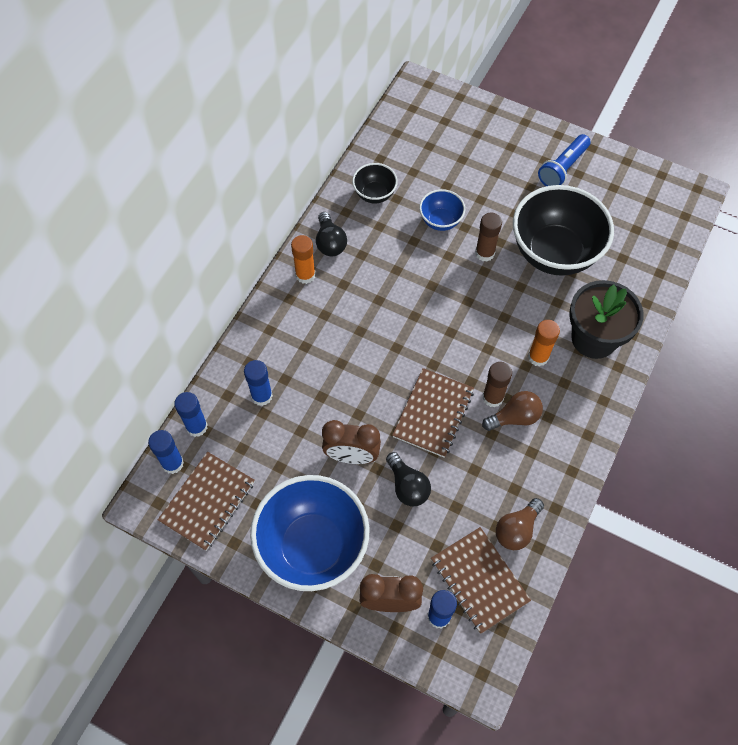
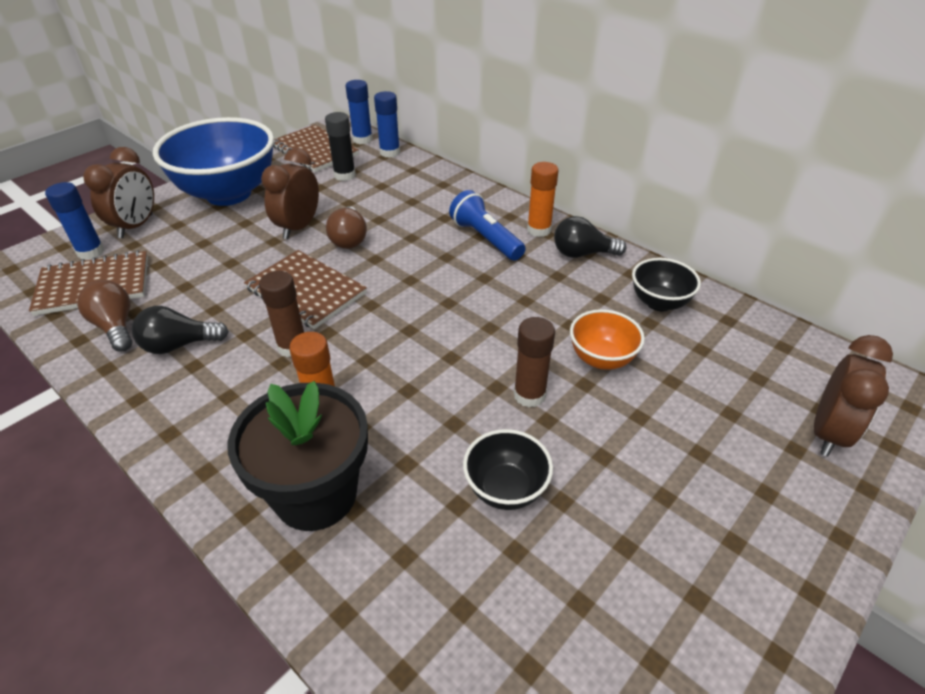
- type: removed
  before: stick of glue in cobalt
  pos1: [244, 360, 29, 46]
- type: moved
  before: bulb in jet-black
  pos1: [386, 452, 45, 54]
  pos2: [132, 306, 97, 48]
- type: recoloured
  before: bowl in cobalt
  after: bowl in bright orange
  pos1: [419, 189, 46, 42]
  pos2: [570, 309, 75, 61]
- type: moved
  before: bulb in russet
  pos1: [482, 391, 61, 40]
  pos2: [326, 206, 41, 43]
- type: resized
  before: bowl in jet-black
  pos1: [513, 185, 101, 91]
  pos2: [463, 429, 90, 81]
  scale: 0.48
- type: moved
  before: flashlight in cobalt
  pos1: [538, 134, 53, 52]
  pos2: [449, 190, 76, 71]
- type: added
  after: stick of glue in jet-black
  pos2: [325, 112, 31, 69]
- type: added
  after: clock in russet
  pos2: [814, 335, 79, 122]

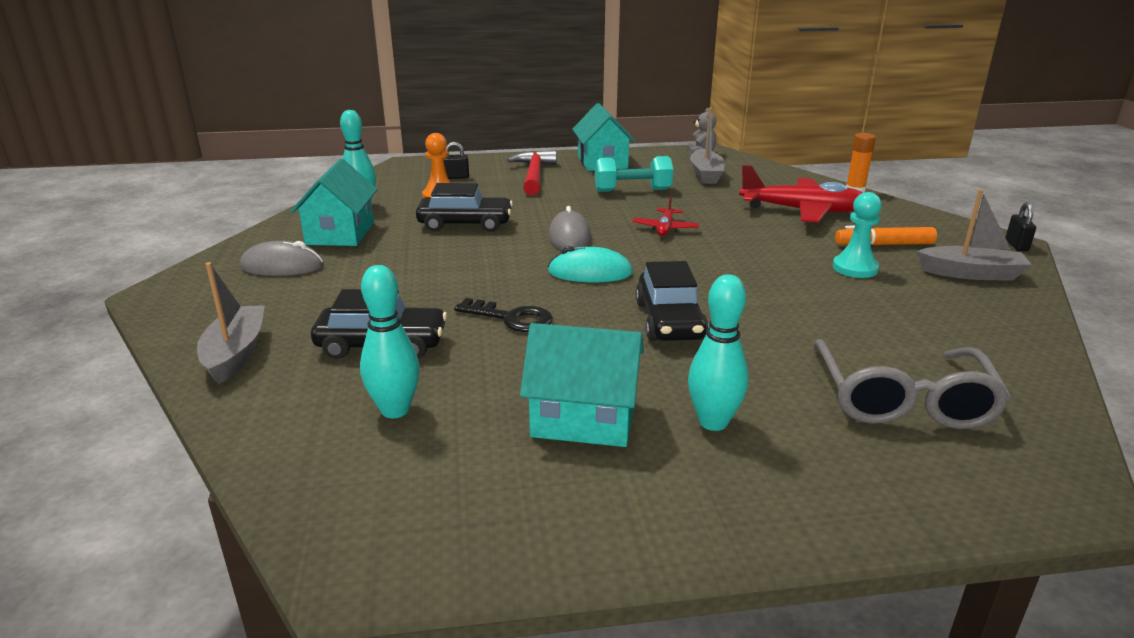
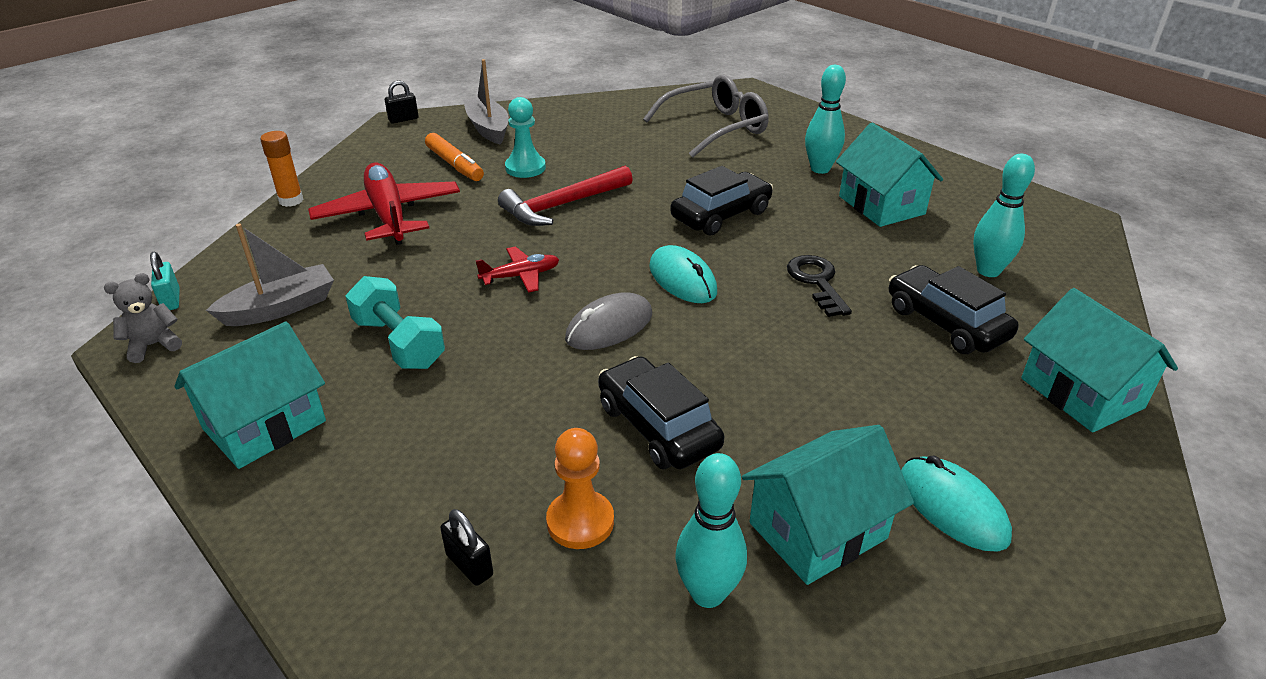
- type: replaced
  before: boat in grey
  after: house in teal
  pos1: [197, 262, 68, 122]
  pos2: [1021, 288, 157, 144]
- type: recoloured
  before: mouse in grey
  after: mouse in teal
  pos1: [240, 241, 84, 35]
  pos2: [901, 456, 111, 95]
- type: moved
  before: carpenter's hammer in scarlet
  pos1: [507, 150, 50, 45]
  pos2: [498, 166, 135, 60]
- type: added
  after: small lock in teal
  pos2: [150, 252, 30, 58]

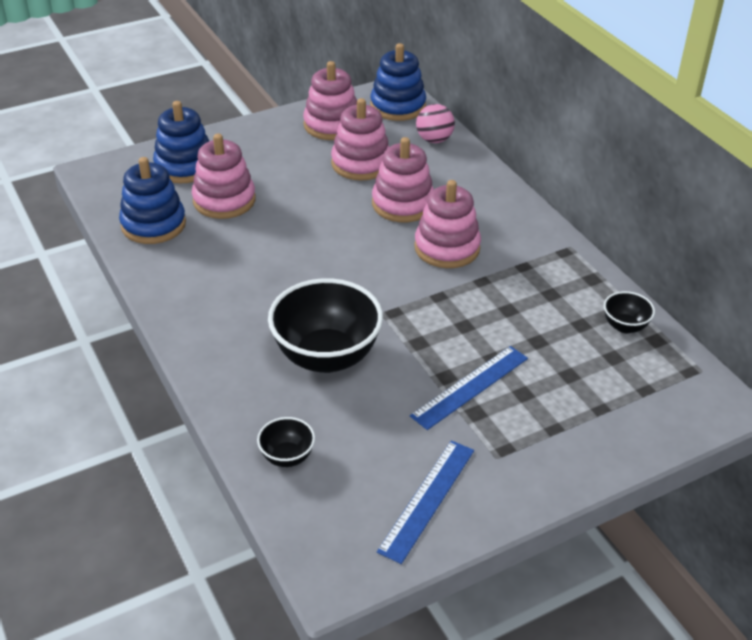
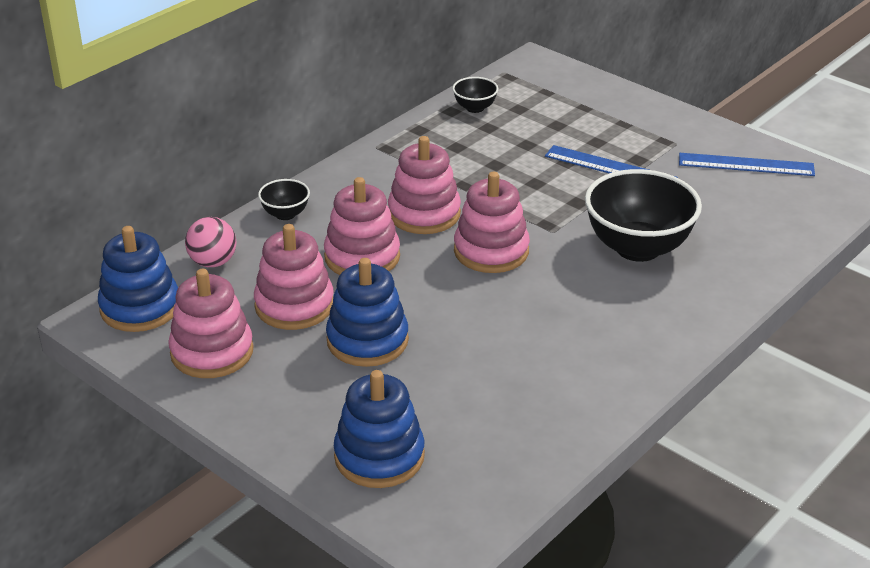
- type: moved
  before: stacking toy in cobalt
  pos1: [119, 157, 67, 87]
  pos2: [326, 258, 83, 109]
- type: moved
  before: stacking toy in rosy
  pos1: [192, 134, 64, 85]
  pos2: [454, 172, 76, 101]
- type: moved
  before: bowl in jet-black
  pos1: [257, 417, 58, 50]
  pos2: [258, 179, 52, 41]

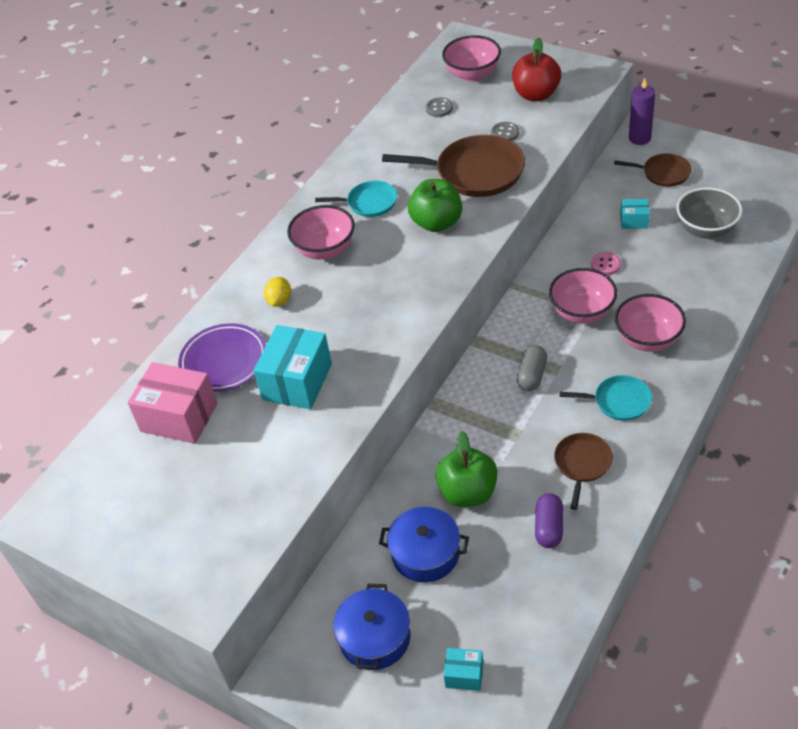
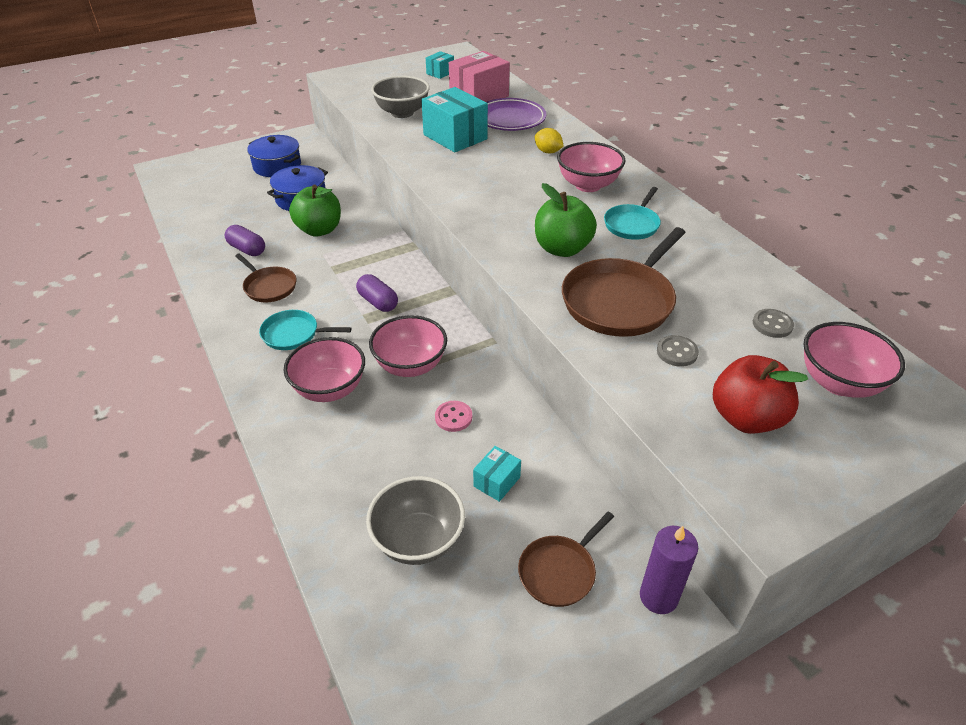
- type: moved
  before: package in teal
  pos1: [444, 648, 39, 43]
  pos2: [426, 51, 28, 28]
- type: recoloured
  before: pill shape in grey
  after: pill shape in purple
  pos1: [517, 345, 30, 46]
  pos2: [356, 274, 42, 38]
- type: turned
  before: pan in teal
  pos1: [560, 375, 92, 46]
  pos2: [259, 310, 93, 40]
  turn: 60
- type: added
  after: bowl in grey
  pos2: [371, 76, 59, 42]

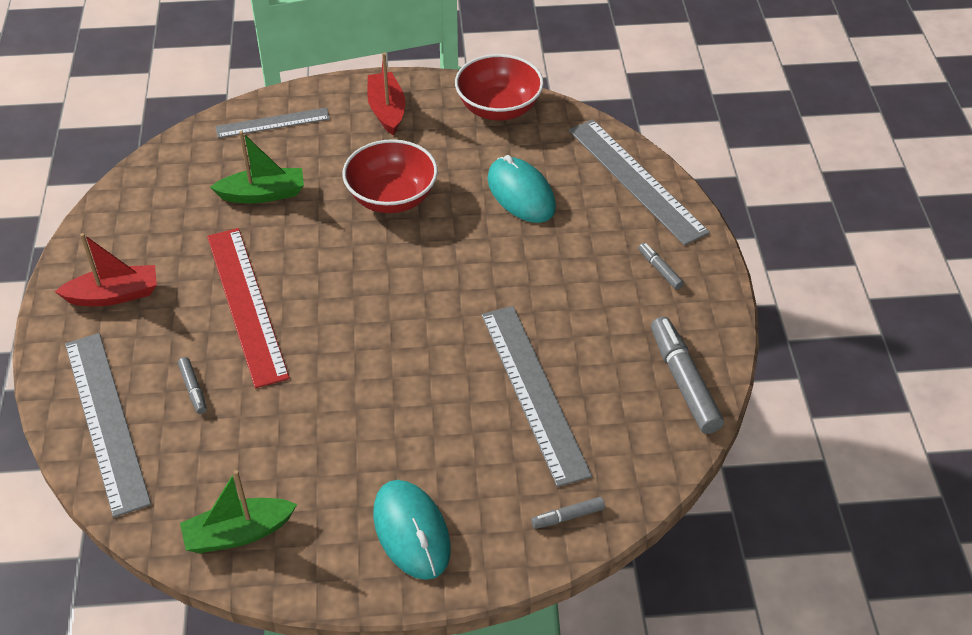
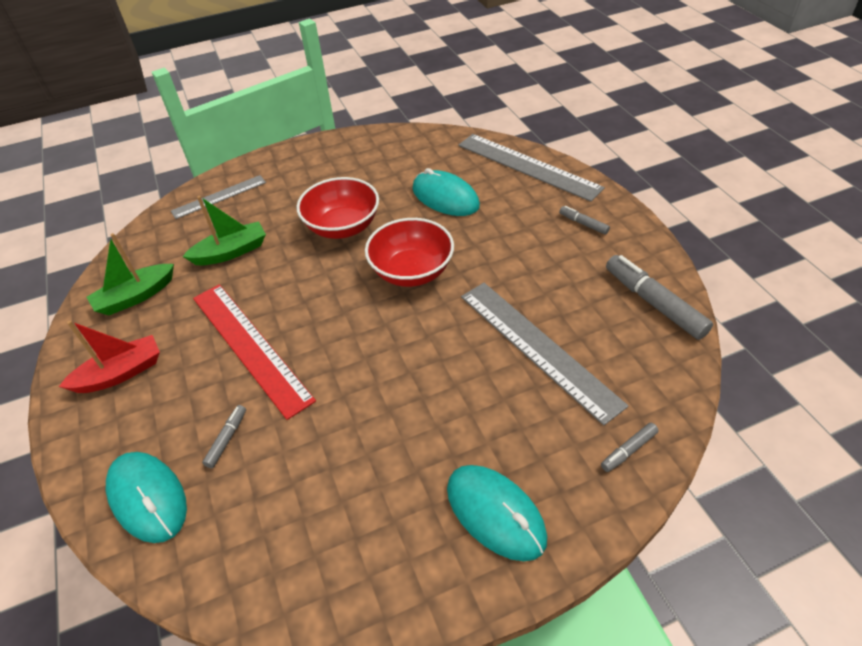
- type: replaced
  before: ruler in grey
  after: mouse in teal
  pos1: [65, 333, 86, 184]
  pos2: [106, 452, 81, 91]
- type: turned
  before: felt pen in grey
  pos1: [178, 357, 29, 57]
  pos2: [202, 405, 44, 63]
  turn: -120
- type: moved
  before: boat in emerald
  pos1: [180, 470, 117, 83]
  pos2: [87, 233, 87, 82]
- type: removed
  before: boat in scarlet
  pos1: [367, 53, 39, 83]
- type: moved
  before: bowl in scarlet
  pos1: [455, 54, 89, 67]
  pos2: [365, 218, 89, 69]

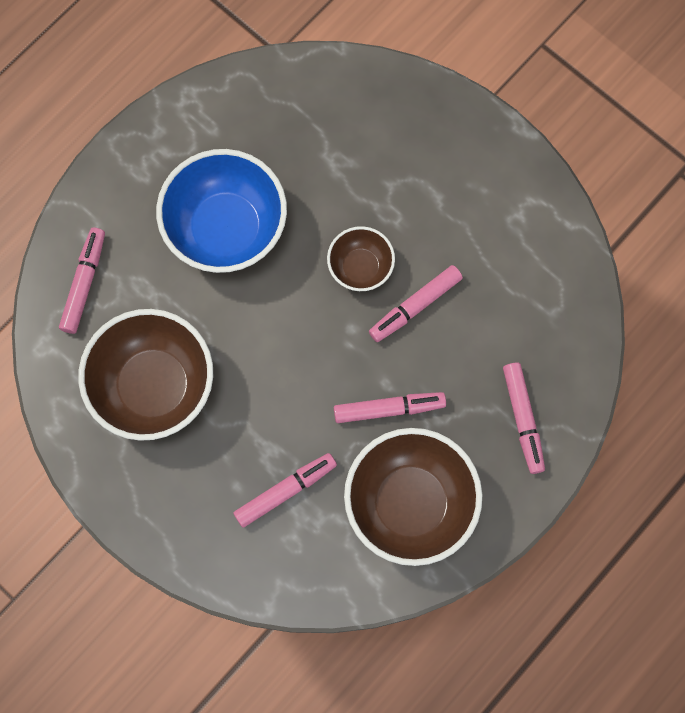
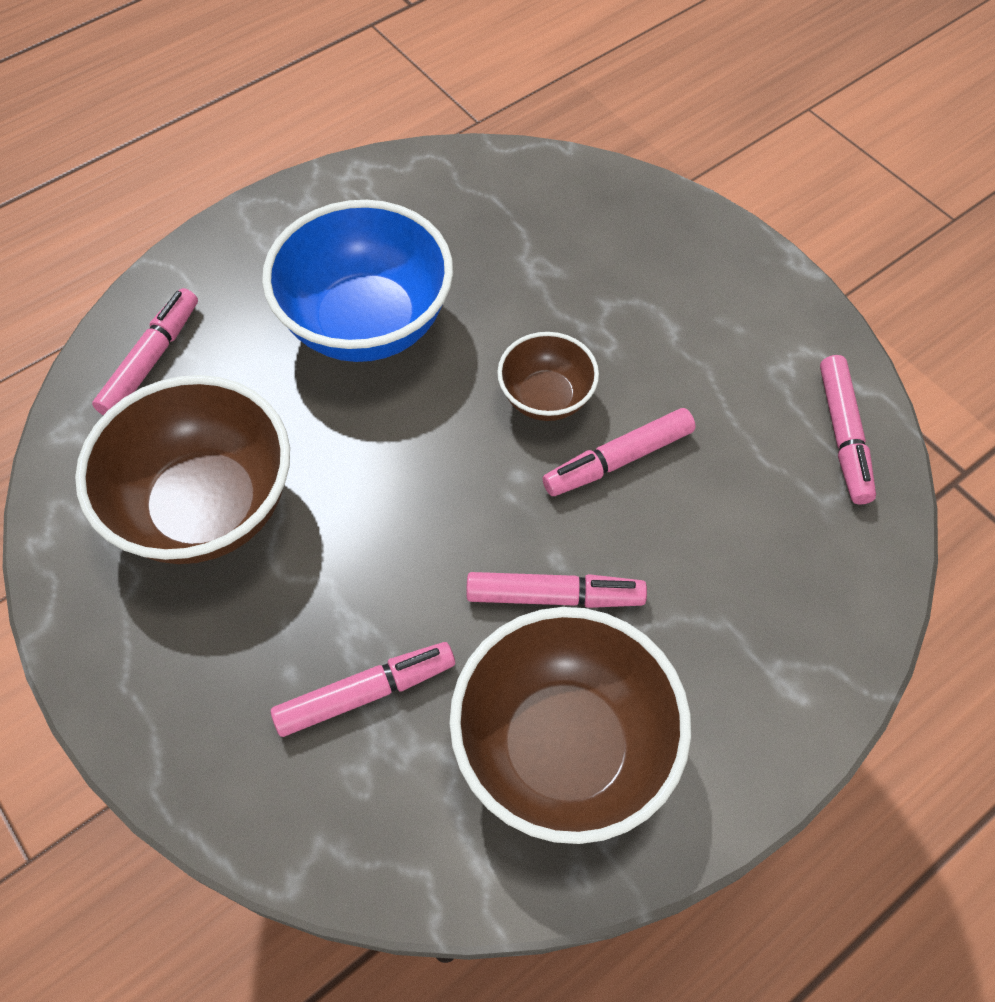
- type: moved
  before: felt pen in rosy
  pos1: [503, 362, 42, 112]
  pos2: [820, 355, 56, 150]

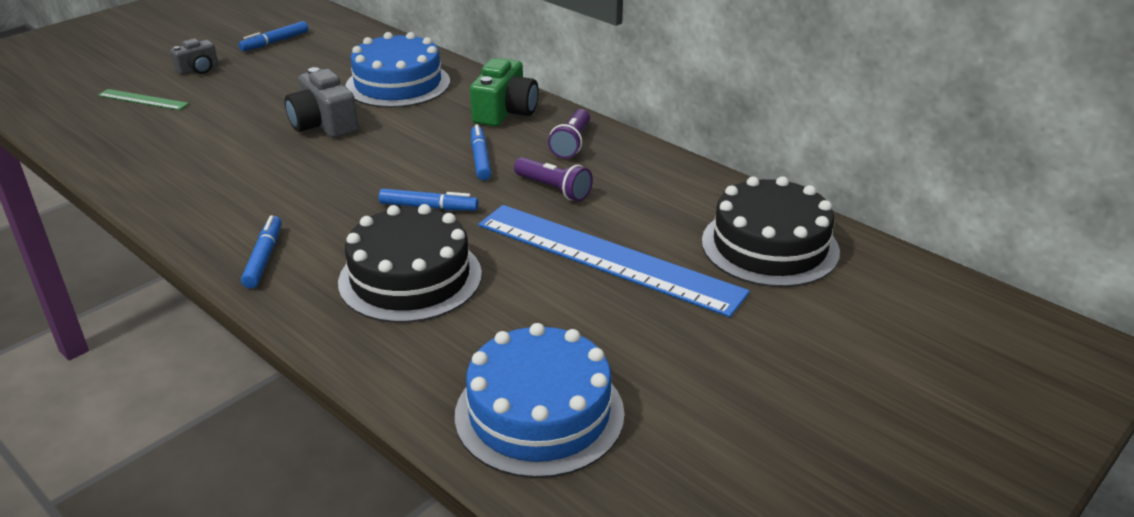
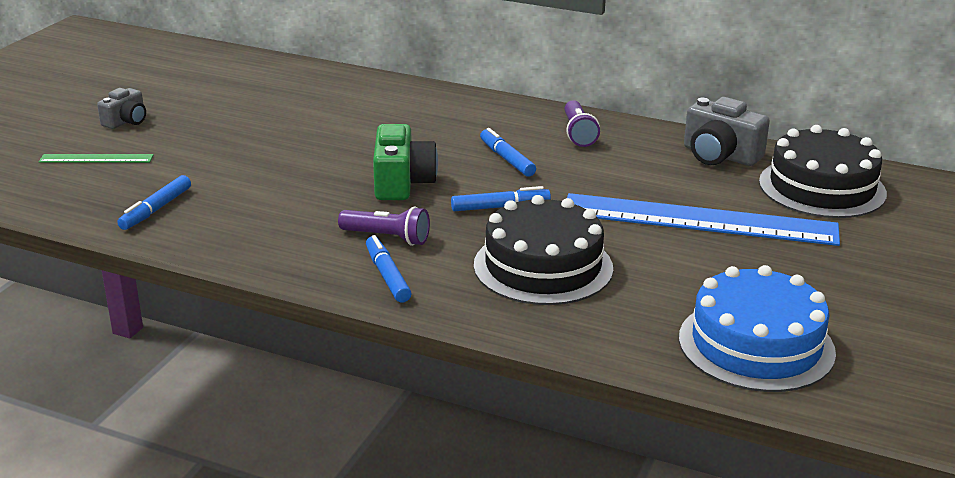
- type: moved
  before: felt pen in cobalt
  pos1: [239, 21, 69, 30]
  pos2: [117, 175, 74, 55]
- type: moved
  before: camera in grey
  pos1: [285, 67, 73, 71]
  pos2: [684, 97, 86, 69]
- type: removed
  before: gateau in cobalt
  pos1: [345, 32, 105, 76]
- type: moved
  before: camera in emerald
  pos1: [470, 58, 69, 69]
  pos2: [373, 124, 65, 76]
- type: moved
  before: flashlight in purple
  pos1: [514, 157, 79, 44]
  pos2: [338, 206, 92, 40]

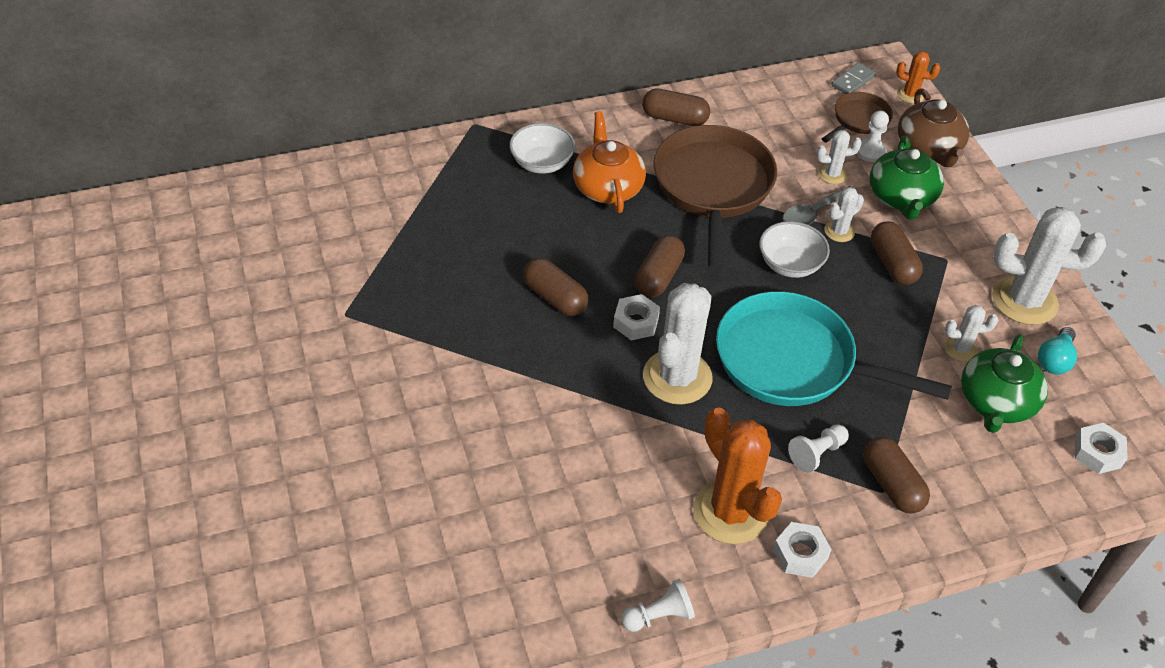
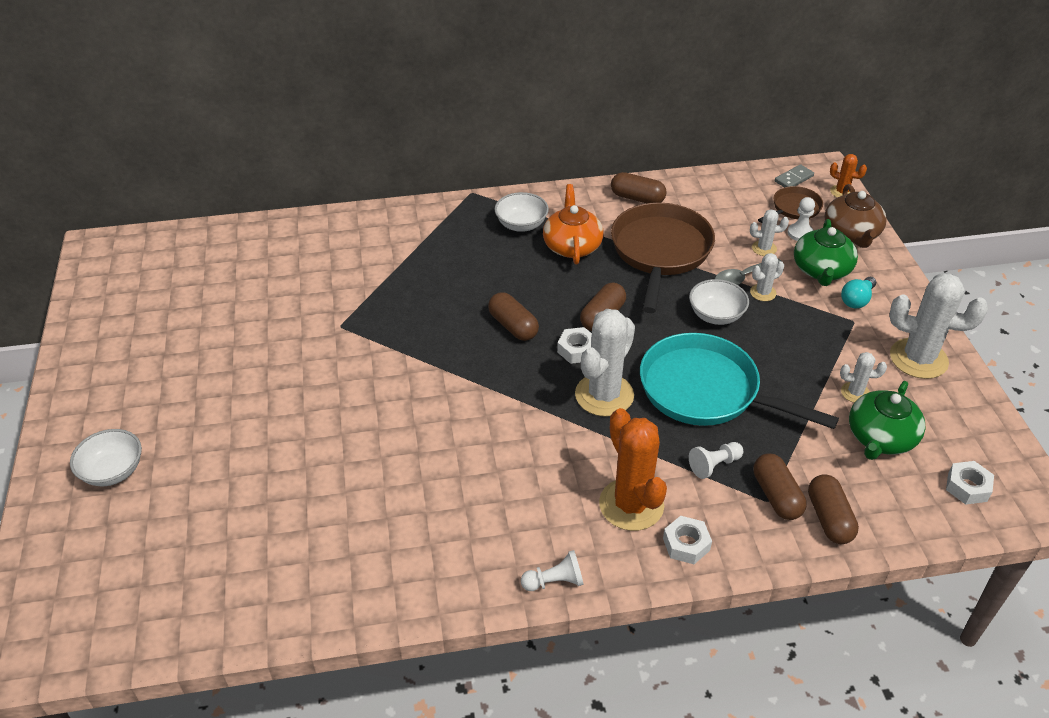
- type: moved
  before: pill shape in russet
  pos1: [871, 221, 52, 64]
  pos2: [808, 474, 51, 70]
- type: moved
  before: bulb in teal
  pos1: [1038, 327, 39, 47]
  pos2: [841, 277, 35, 31]
- type: added
  after: bowl in white
  pos2: [70, 429, 72, 57]

